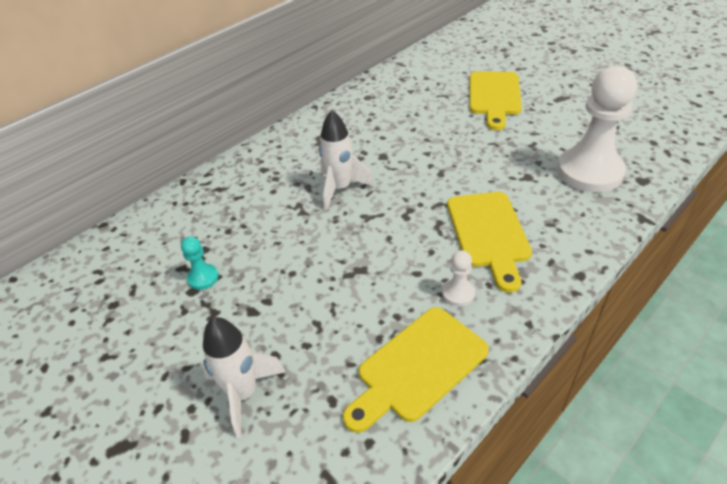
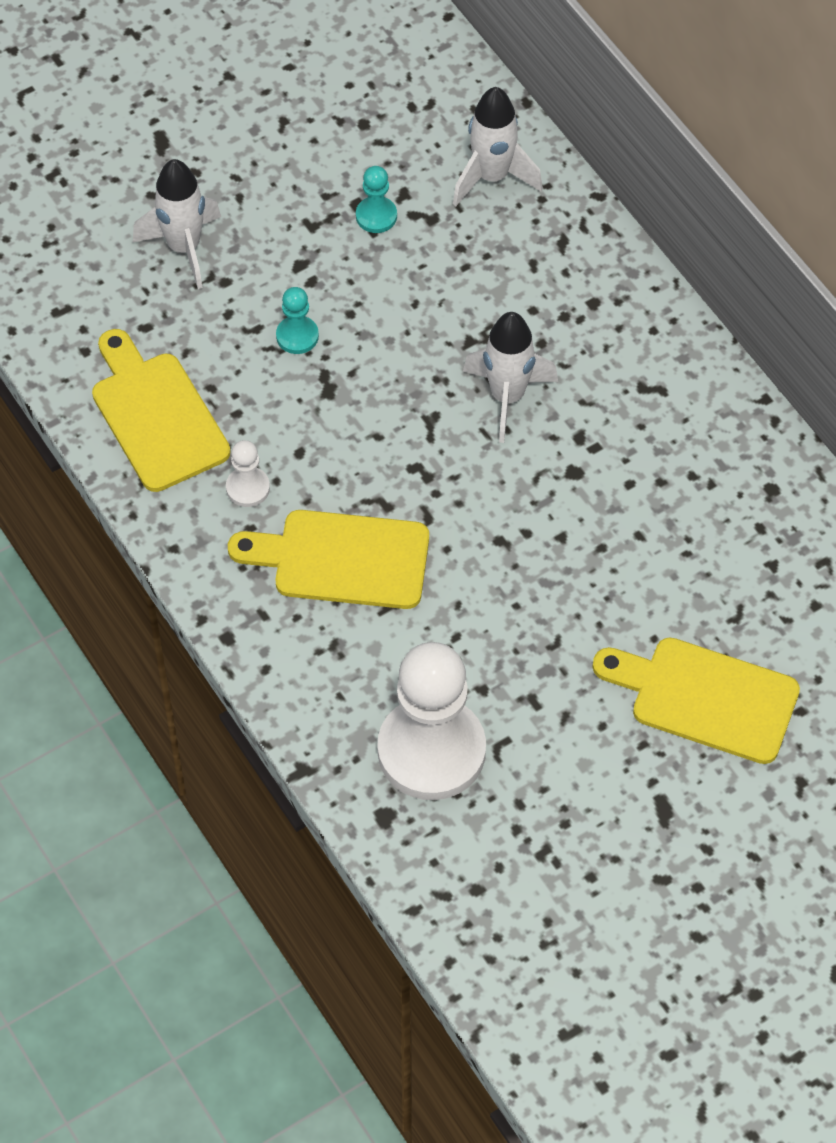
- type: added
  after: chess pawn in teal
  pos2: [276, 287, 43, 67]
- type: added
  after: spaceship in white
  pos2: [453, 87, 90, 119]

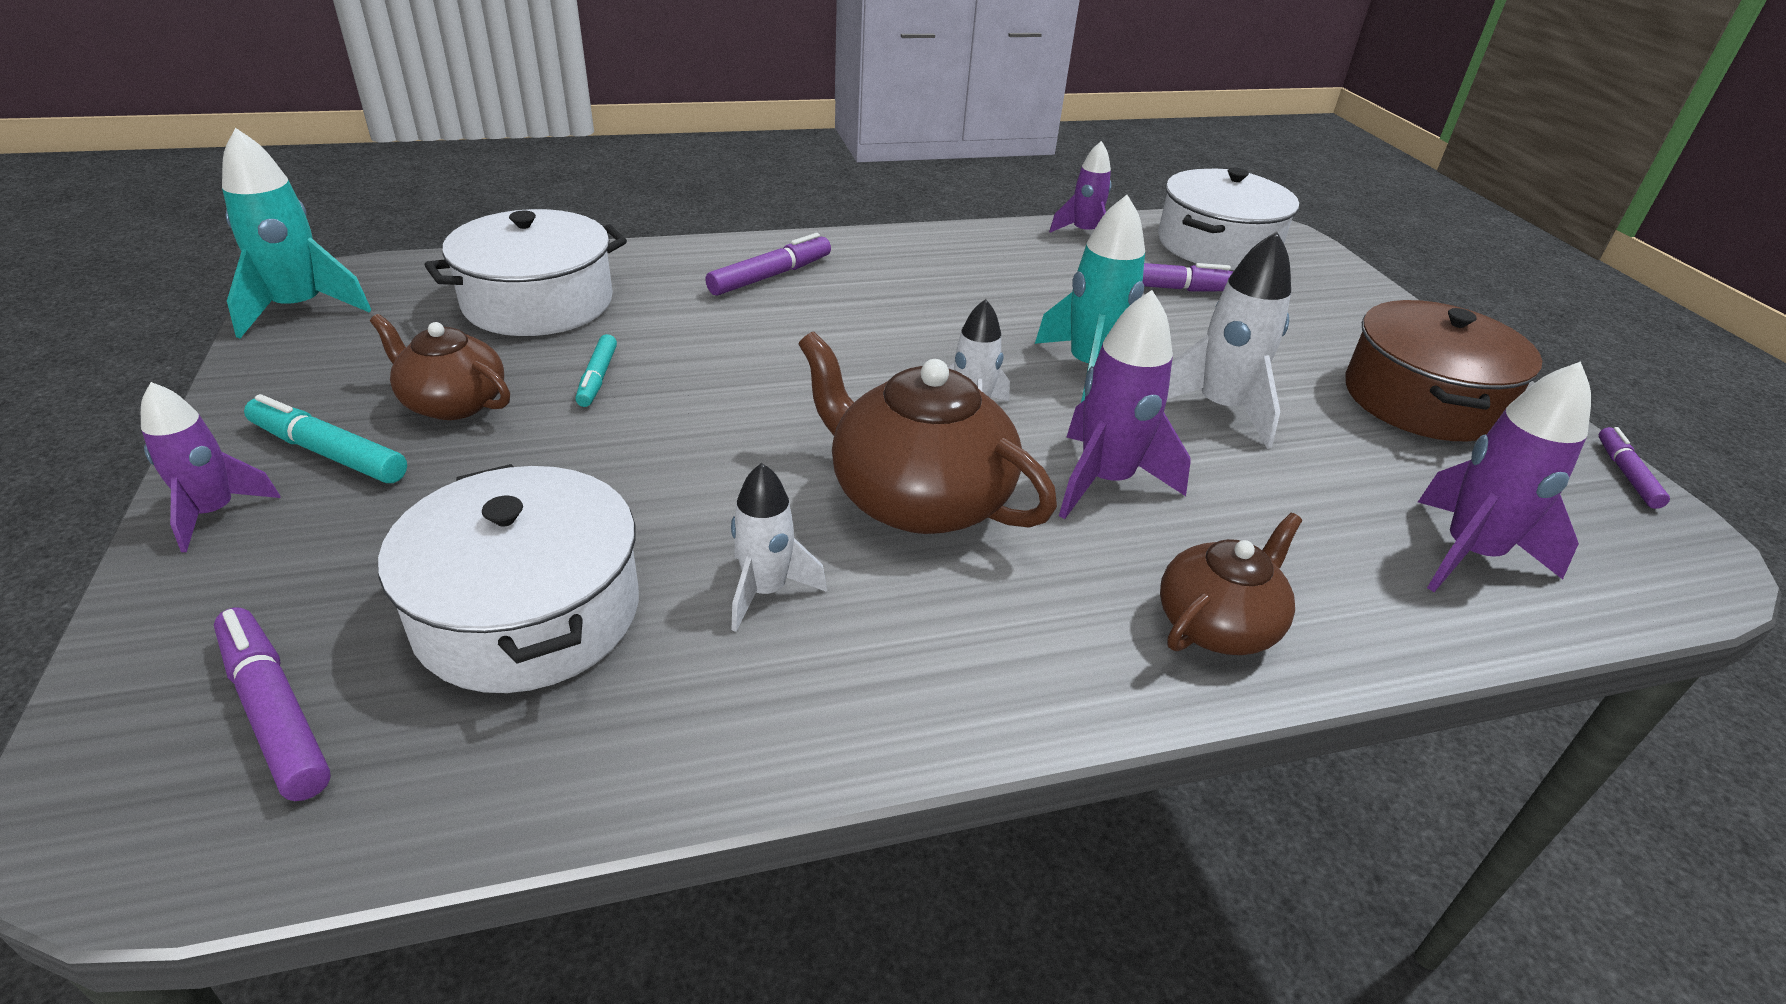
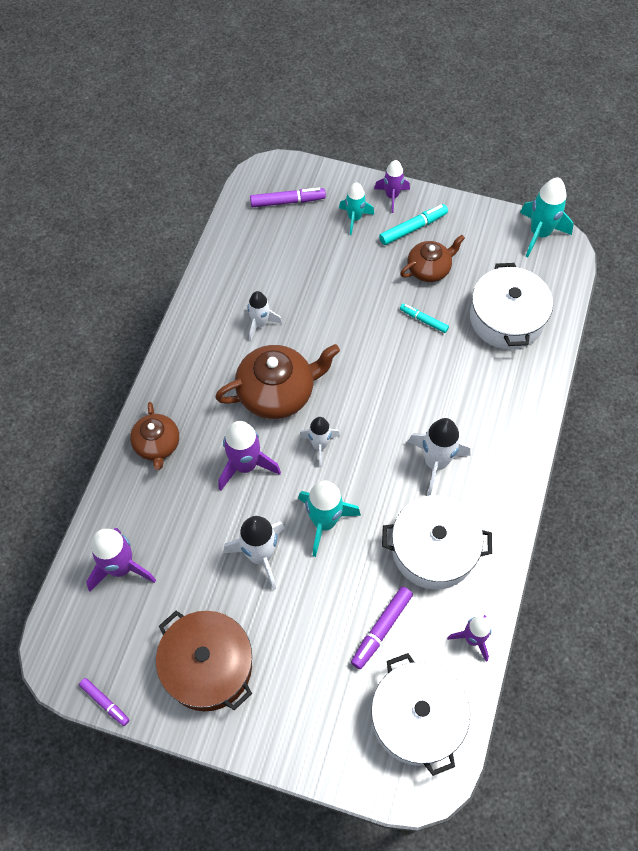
- type: moved
  before: cooking pot in white
  pos1: [378, 464, 261, 229]
  pos2: [382, 495, 110, 95]
- type: removed
  before: felt pen in purple
  pos1: [705, 233, 126, 63]
- type: added
  after: spaceship in teal
  pos2: [339, 183, 35, 52]
- type: added
  after: spaceship in white
  pos2: [408, 418, 63, 78]

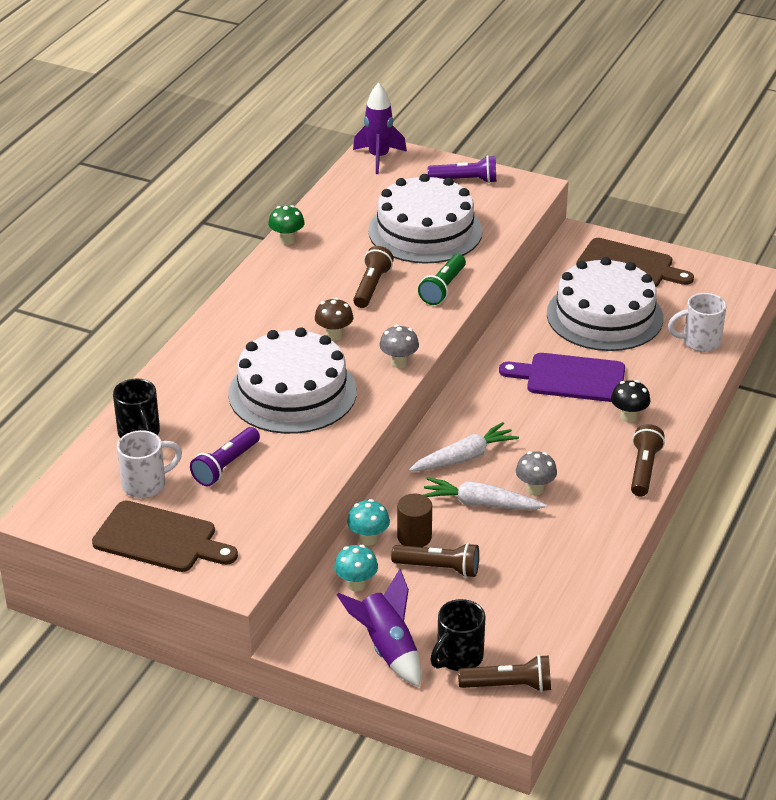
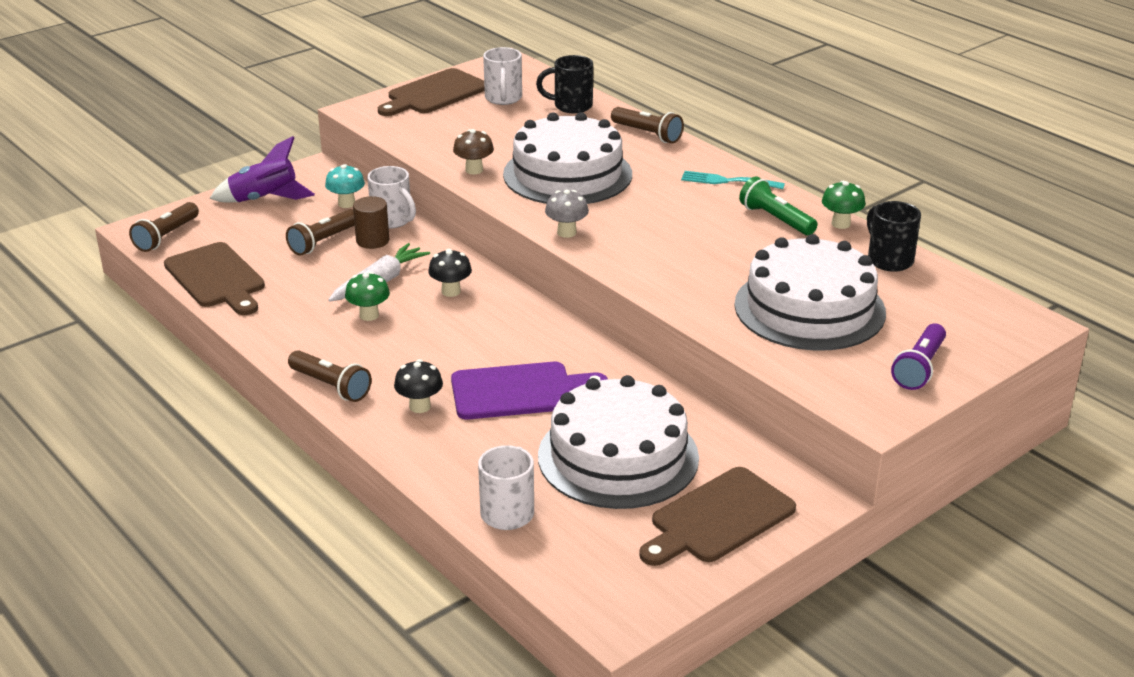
- type: removed
  before: flashlight in purple
  pos1: [190, 427, 70, 59]
- type: moved
  before: fungus in russet
  pos1: [315, 298, 38, 43]
  pos2: [453, 129, 41, 45]
- type: replaced
  before: fungus in teal
  after: tea mug in white
  pos1: [347, 499, 43, 47]
  pos2: [367, 166, 49, 63]
- type: removed
  before: spaceship in purple
  pos1: [353, 83, 54, 91]
- type: moved
  before: flashlight in russet
  pos1: [353, 246, 41, 62]
  pos2: [611, 107, 73, 36]
- type: replaced
  before: carrot in white
  after: fungus in jet-black
  pos1: [409, 422, 110, 50]
  pos2: [428, 249, 44, 48]
- type: moved
  before: flashlight in emerald
  pos1: [418, 254, 48, 51]
  pos2: [739, 177, 78, 58]
- type: moved
  before: tea mug in jet-black
  pos1: [430, 599, 56, 72]
  pos2: [867, 201, 54, 71]
- type: turned
  before: cutting board in purple
  pos1: [499, 353, 126, 49]
  pos2: [451, 362, 157, 58]
  turn: 45
- type: recoloured
  before: fungus in grey
  after: fungus in emerald
  pos1: [516, 451, 41, 45]
  pos2: [345, 272, 45, 49]
- type: added
  after: cutting board in russet
  pos2: [164, 242, 101, 73]
- type: added
  after: table fork in teal
  pos2: [681, 171, 104, 18]

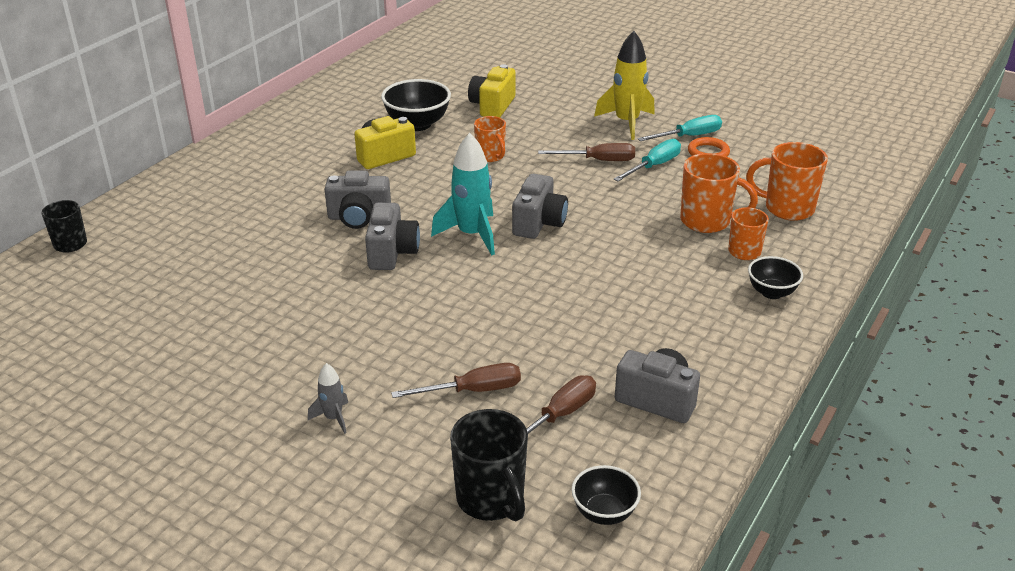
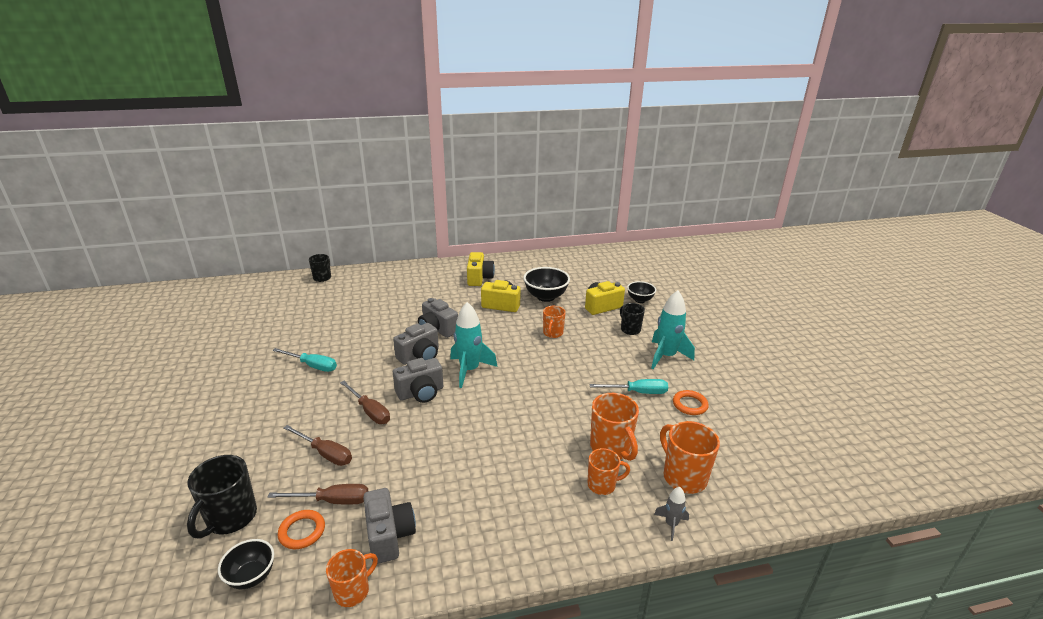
- type: moved
  before: spaceship in grey
  pos1: [308, 363, 40, 71]
  pos2: [654, 487, 35, 54]
- type: moved
  before: camera in grey
  pos1: [512, 174, 56, 65]
  pos2: [393, 358, 50, 45]
- type: moved
  before: flat screwdriver in russet
  pos1: [538, 143, 97, 18]
  pos2: [340, 381, 50, 43]
- type: recoloured
  before: spaceship in golden
  after: spaceship in teal
  pos1: [594, 31, 61, 109]
  pos2: [651, 290, 44, 79]
- type: moved
  before: flat screwdriver in teal
  pos1: [637, 115, 85, 26]
  pos2: [272, 348, 65, 24]
- type: moved
  before: bowl in jet-black
  pos1: [748, 256, 55, 43]
  pos2: [627, 281, 29, 22]
- type: added
  after: hoop in bright orange
  pos2: [278, 510, 47, 39]
- type: added
  after: tea mug in bright orange
  pos2: [326, 549, 52, 58]
- type: added
  after: camera in golden
  pos2: [467, 252, 28, 34]
- type: added
  after: tea mug in jet-black
  pos2: [620, 303, 25, 32]

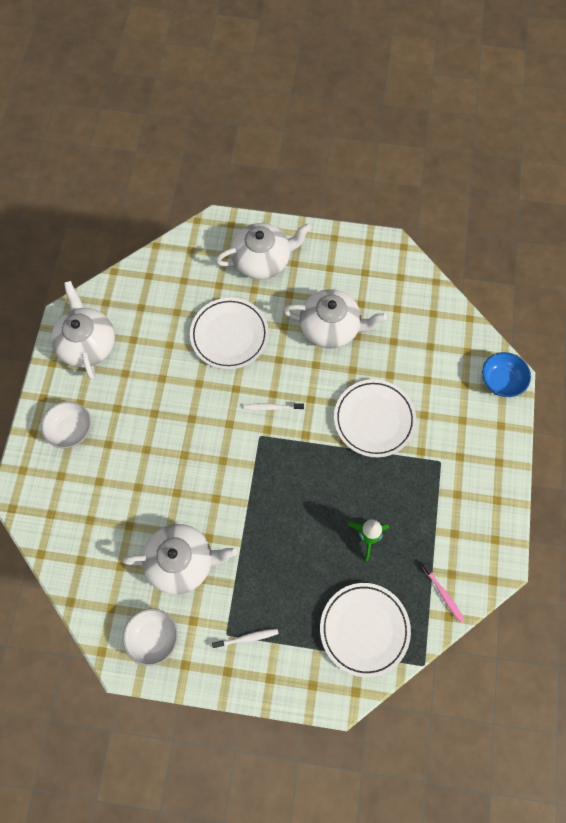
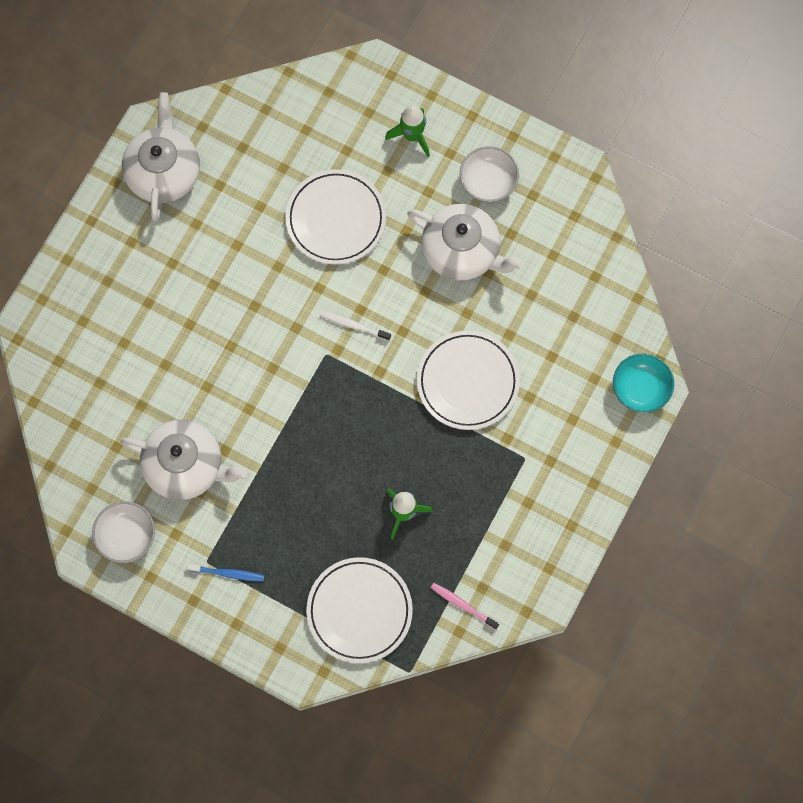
- type: moved
  before: bowl in white
  pos1: [41, 401, 50, 47]
  pos2: [460, 146, 59, 56]
- type: recoloured
  before: dental brush in white
  after: dental brush in cobalt
  pos1: [212, 629, 67, 19]
  pos2: [187, 564, 77, 17]
- type: replaced
  before: china teapot in white
  after: spaceship in emerald
  pos1: [216, 223, 95, 56]
  pos2: [385, 106, 45, 51]
- type: turned
  before: dental brush in rosy
  pos1: [422, 563, 42, 59]
  pos2: [431, 583, 68, 47]
  turn: 135
- type: recoloured
  before: bowl in cobalt
  after: bowl in teal
  pos1: [482, 352, 49, 45]
  pos2: [613, 354, 61, 59]

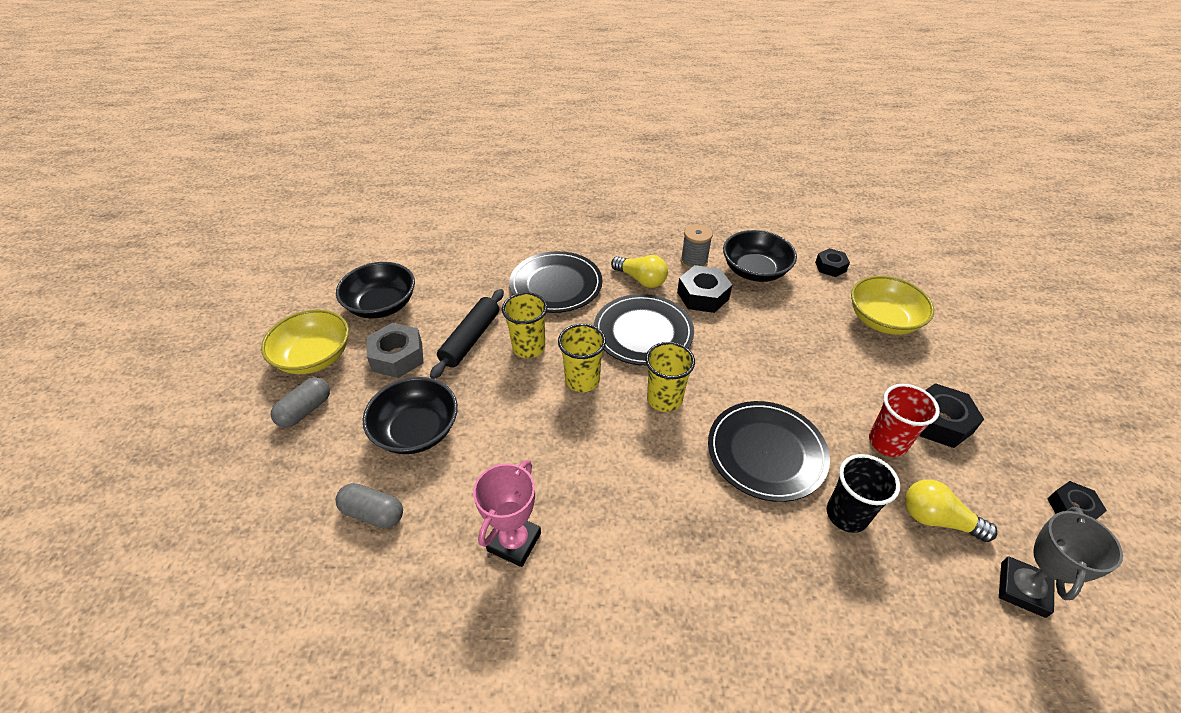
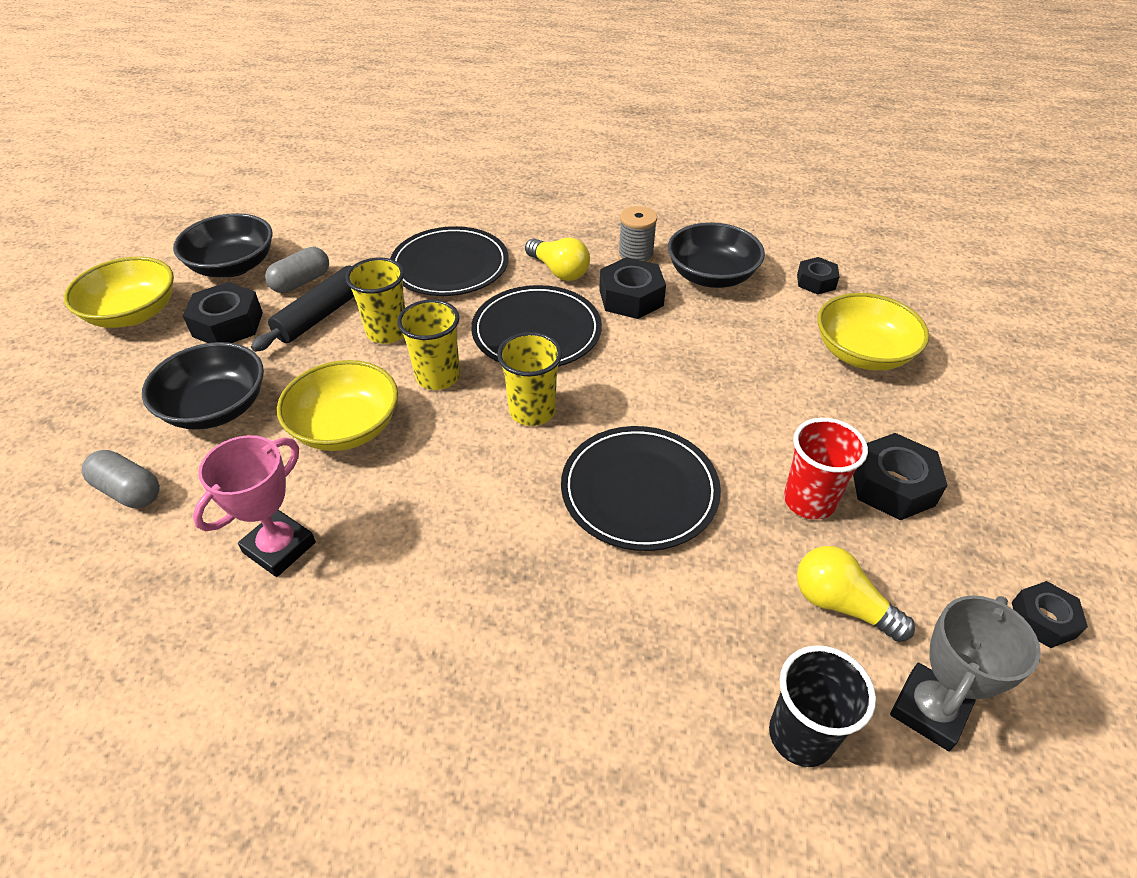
- type: moved
  before: pill shape in grey
  pos1: [271, 377, 59, 51]
  pos2: [265, 247, 64, 46]
- type: recoloured
  before: hexagon nut in grey
  after: hexagon nut in jet-black
  pos1: [367, 323, 57, 55]
  pos2: [183, 282, 80, 61]
- type: moved
  before: beaker in jet-black
  pos1: [827, 454, 73, 79]
  pos2: [769, 645, 107, 122]
- type: added
  after: bowl in golden
  pos2: [277, 360, 121, 91]

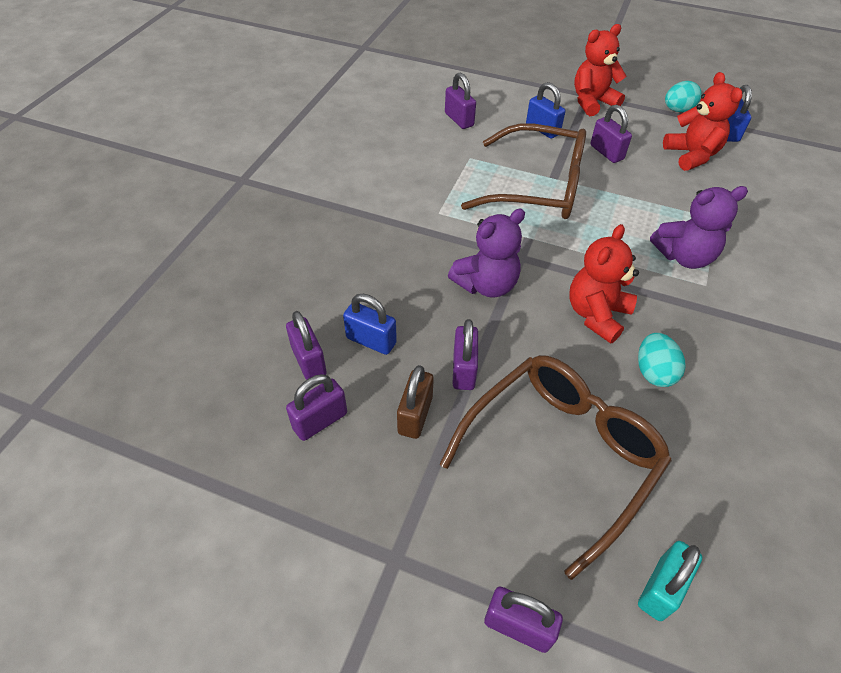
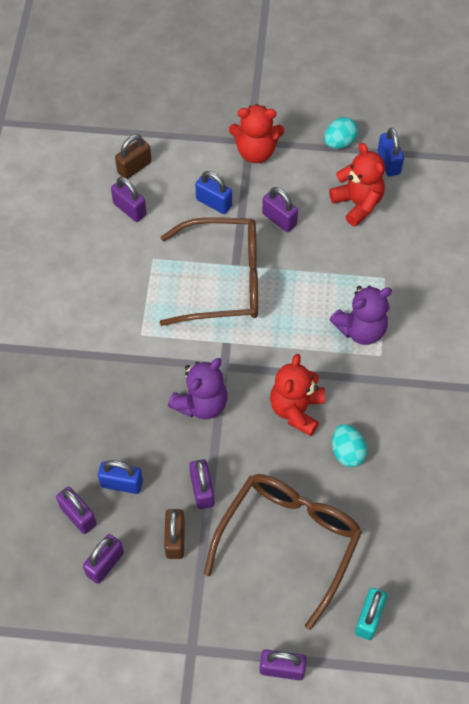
- type: turned
  before: stuffed bear in scarlet
  pos1: [574, 24, 52, 92]
  pos2: [229, 104, 55, 59]
  turn: -135
- type: added
  after: small lock in russet
  pos2: [115, 134, 37, 45]

